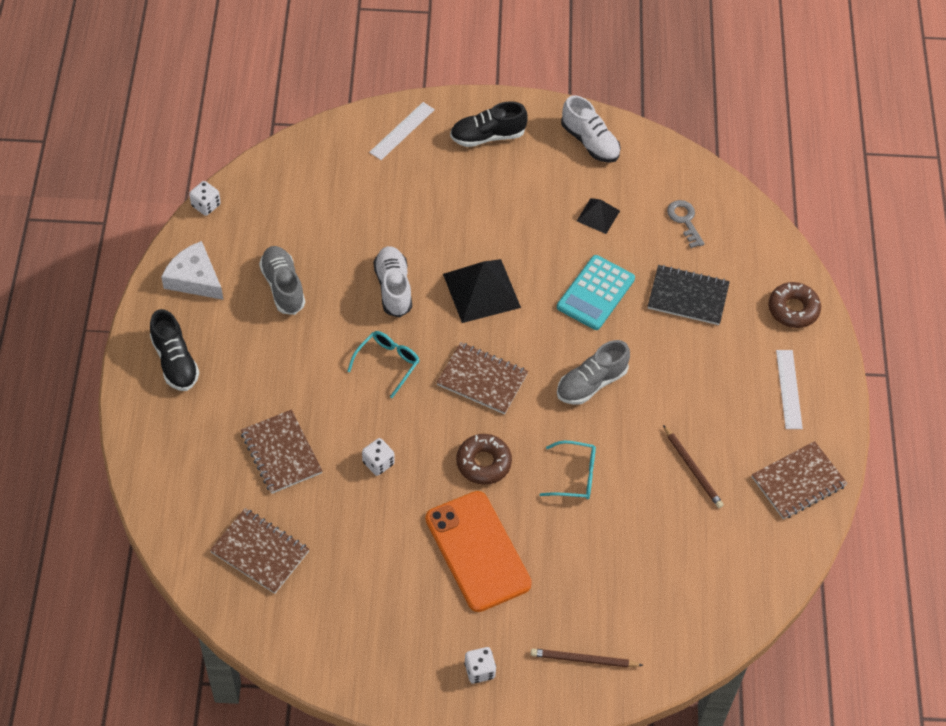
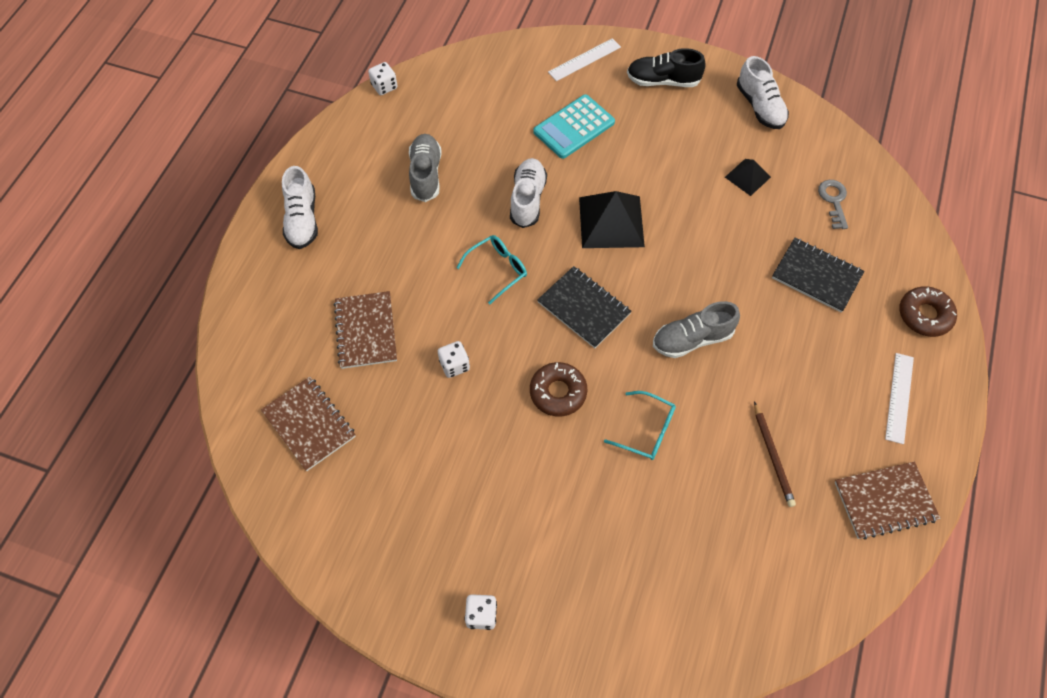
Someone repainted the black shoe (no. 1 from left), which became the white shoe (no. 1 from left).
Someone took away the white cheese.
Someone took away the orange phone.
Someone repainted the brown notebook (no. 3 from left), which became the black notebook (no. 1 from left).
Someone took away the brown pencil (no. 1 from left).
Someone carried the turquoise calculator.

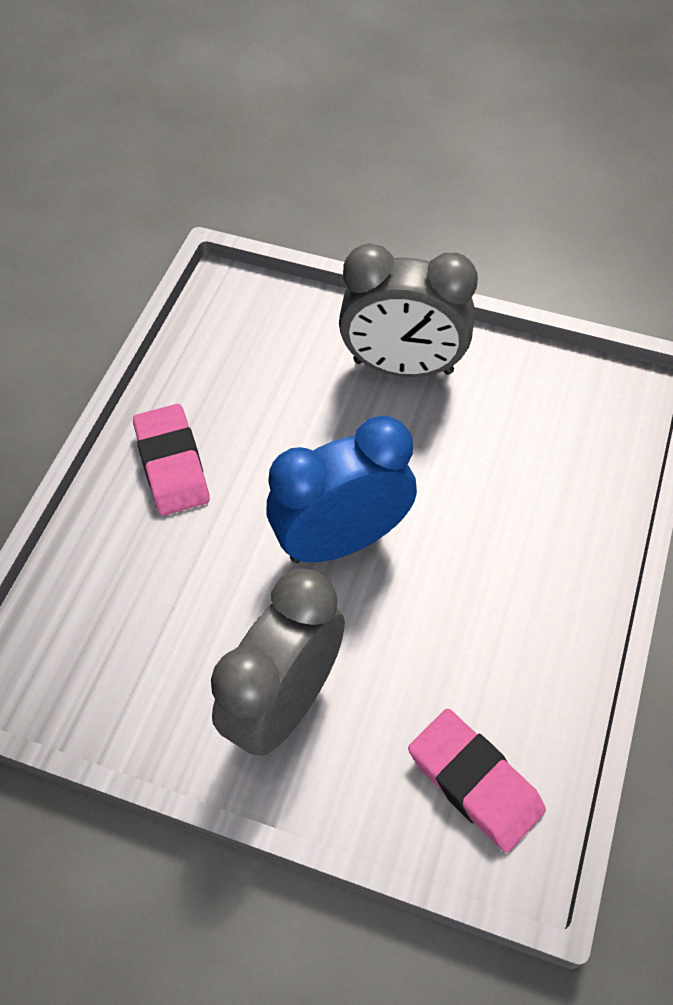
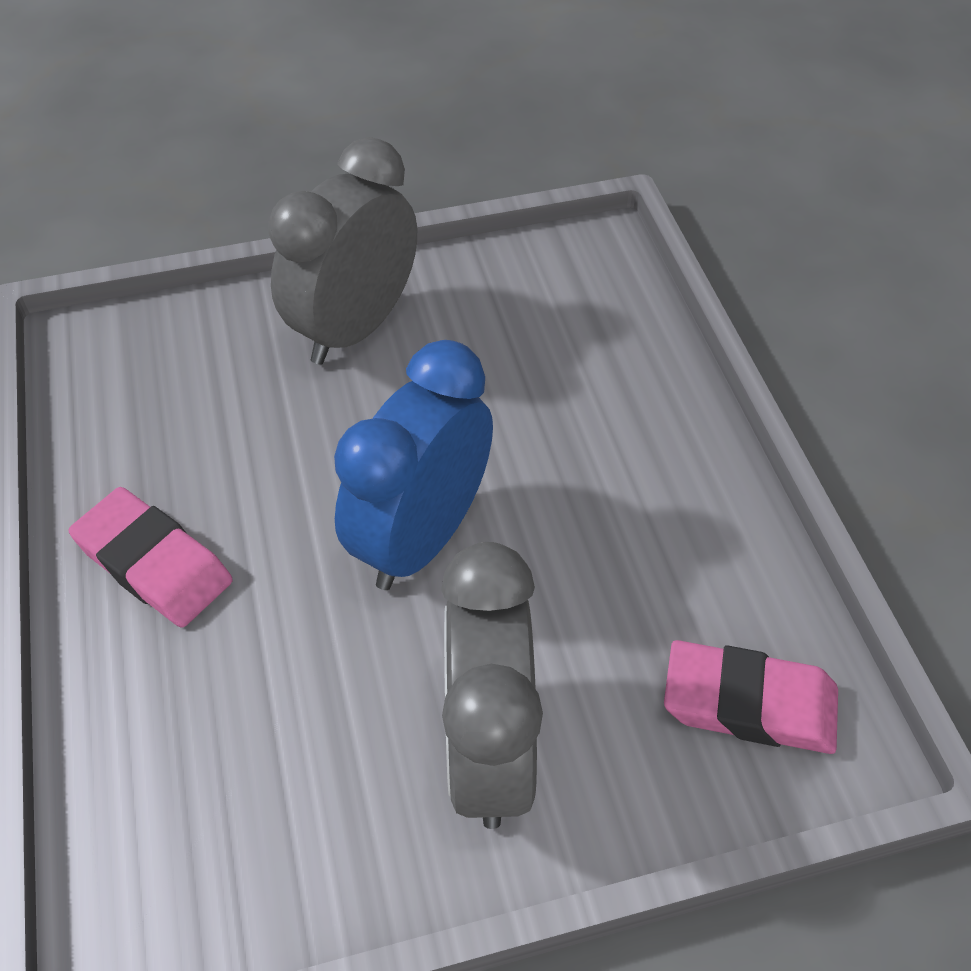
Someone rotated the grey clock (no. 2 from left in the first image) by 150 degrees clockwise.

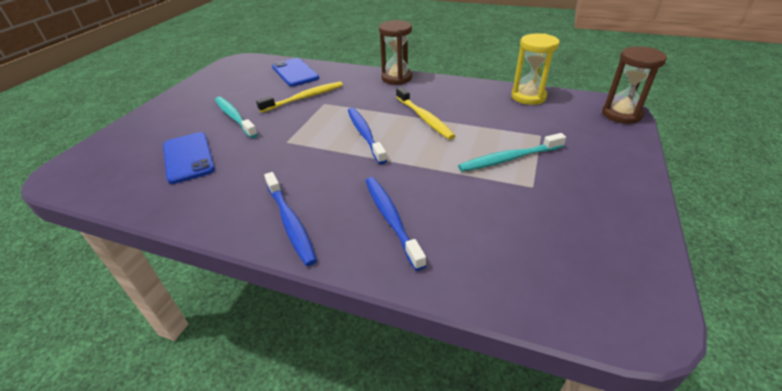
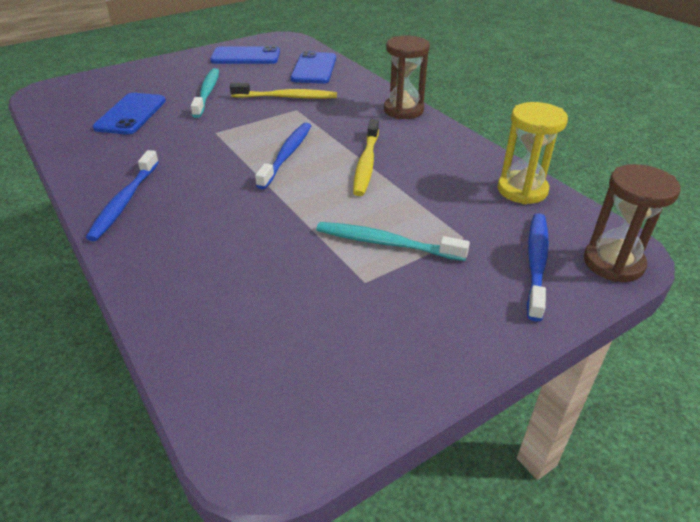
Someone carried the blue toothbrush (no. 3 from left).
Someone put down the blue phone (no. 2 from left).

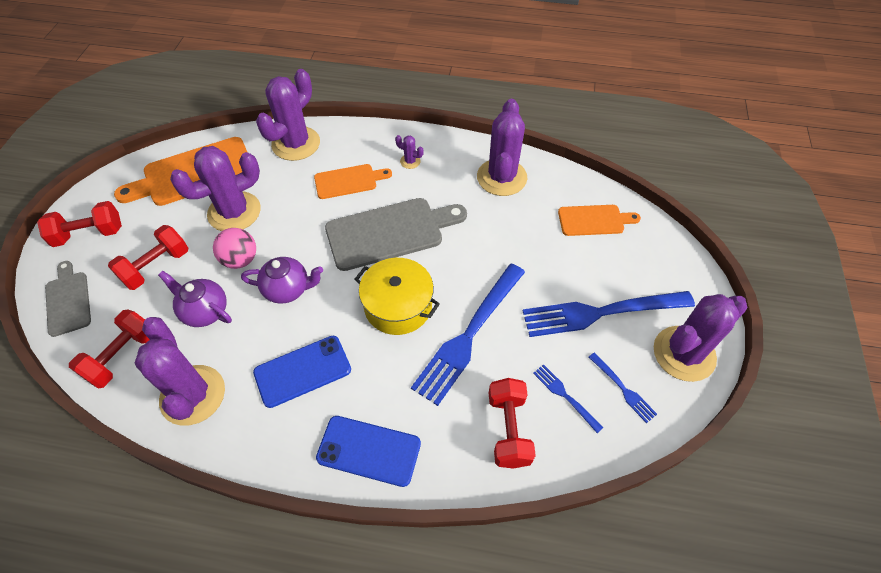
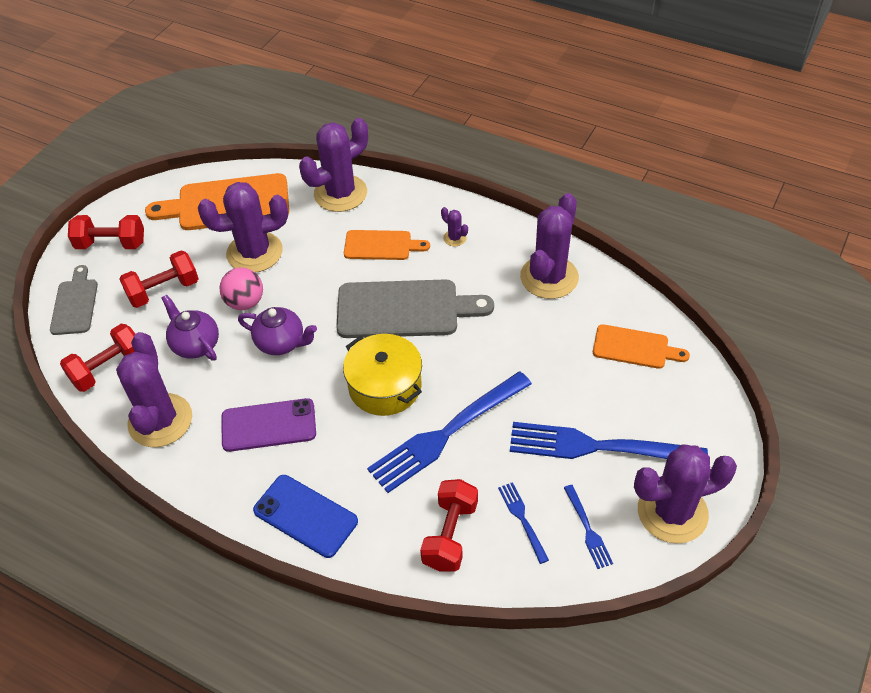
Someone repainted the blue phone (no. 1 from left), which became the purple phone.

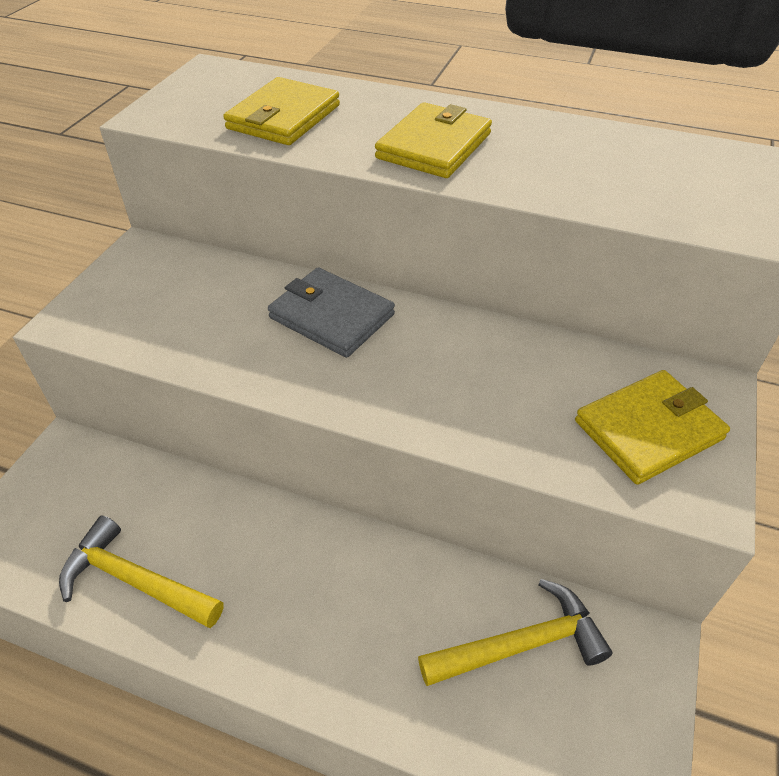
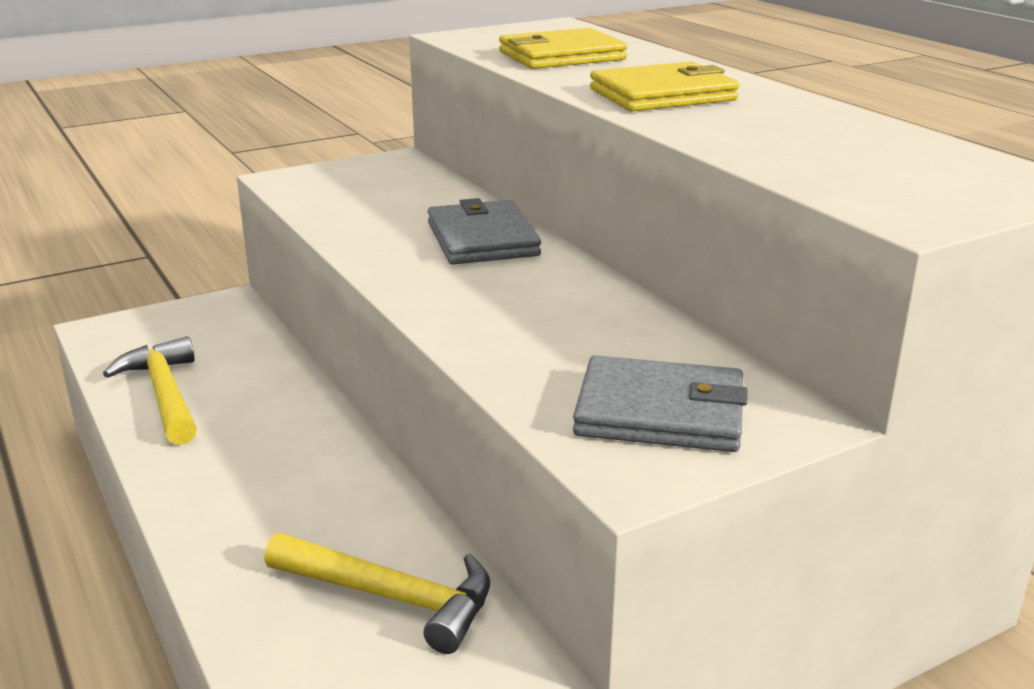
Someone repainted the yellow wallet (no. 3 from left), which became the grey wallet (no. 2 from left).

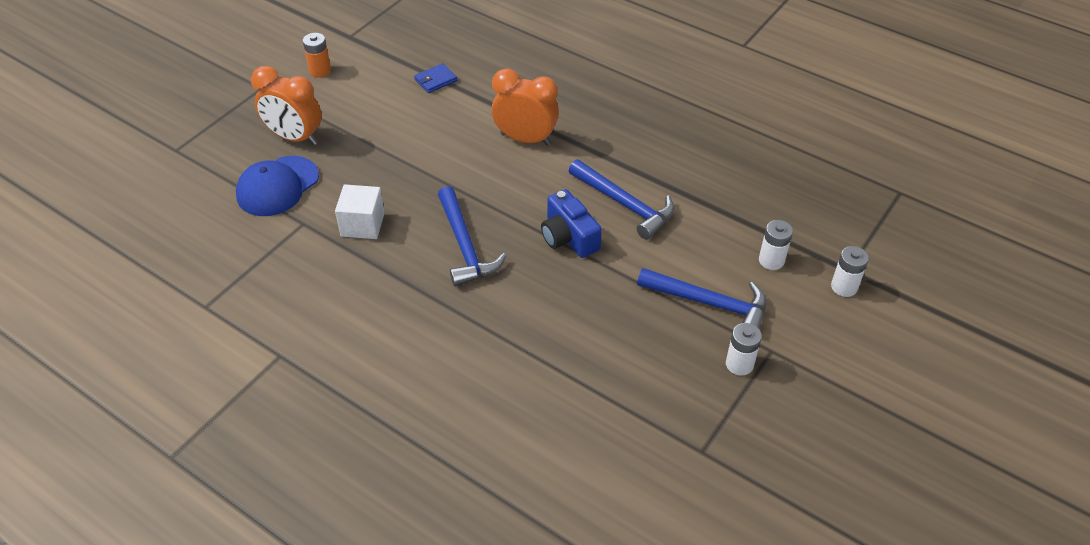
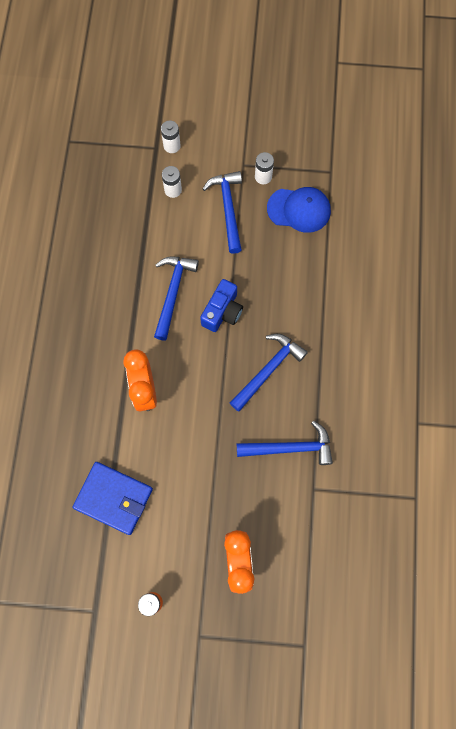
Someone carried the blue cap.
Someone swapped the white cube for the blue hammer (no. 4 from left).
Someone scaled the blue wallet by 2.06.

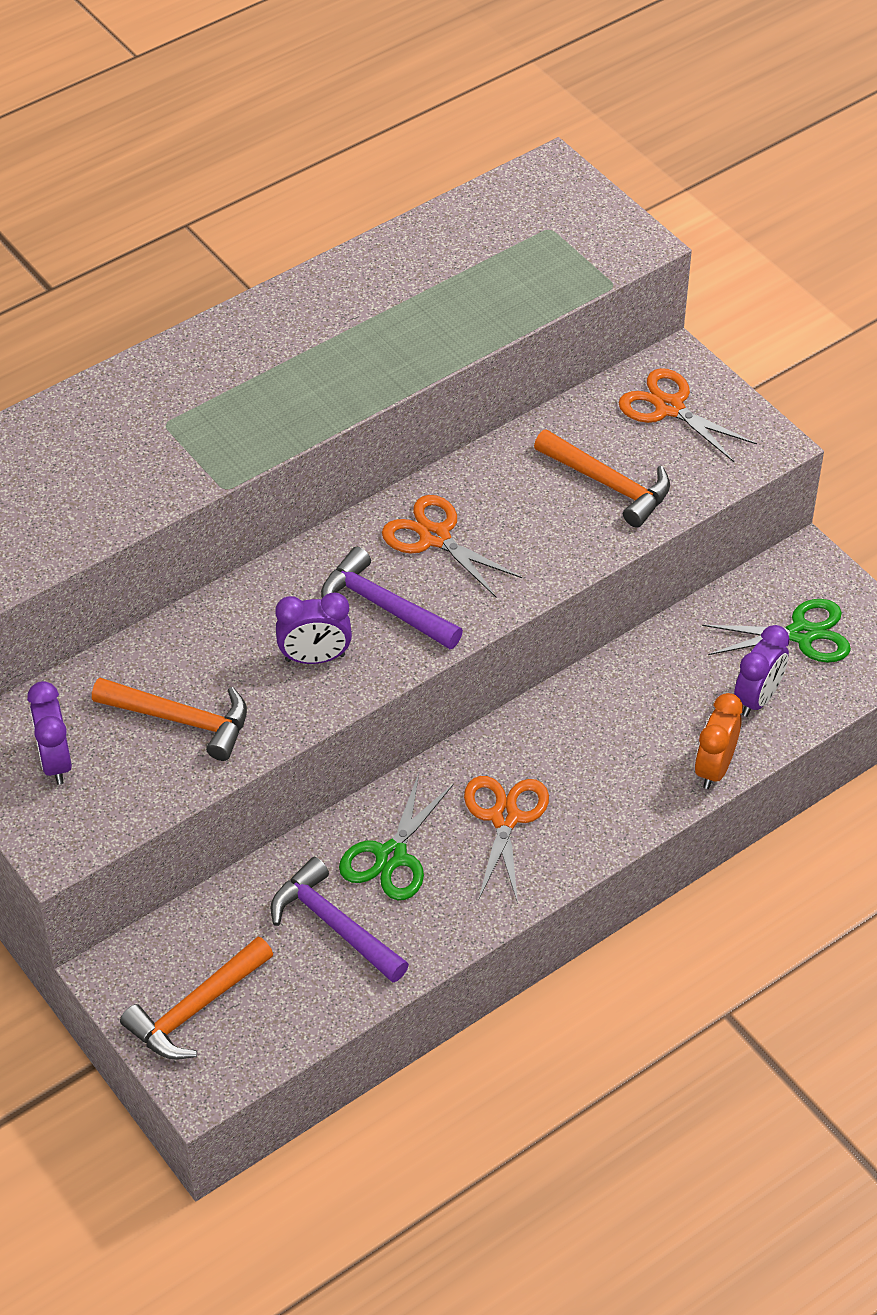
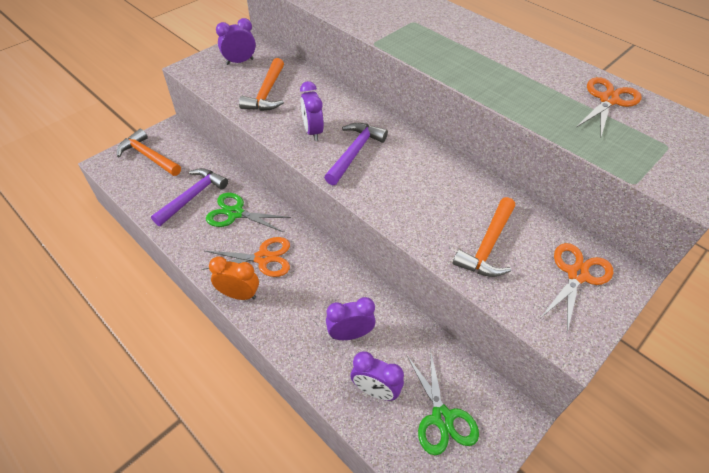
Someone carried the orange scissors (no. 1 from left in the first image).
Someone carried the orange clock.
Someone put down the purple clock (no. 3 from left).

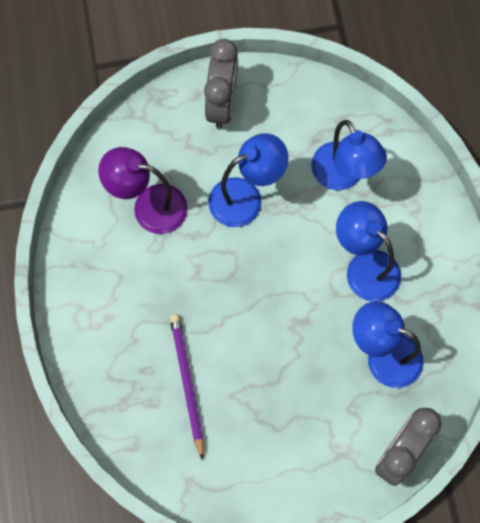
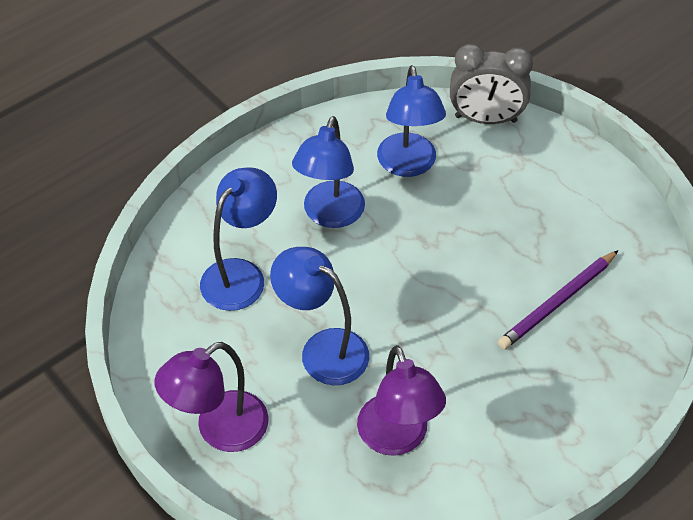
Someone swapped the grey clock (no. 1 from left) for the purple lamp (no. 1 from left).

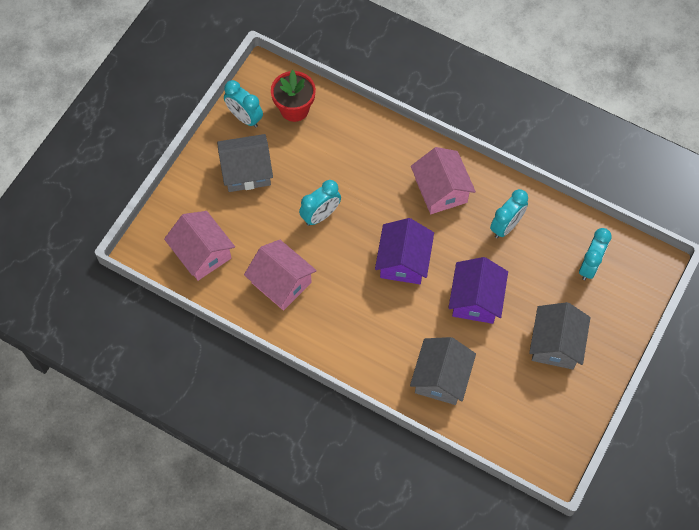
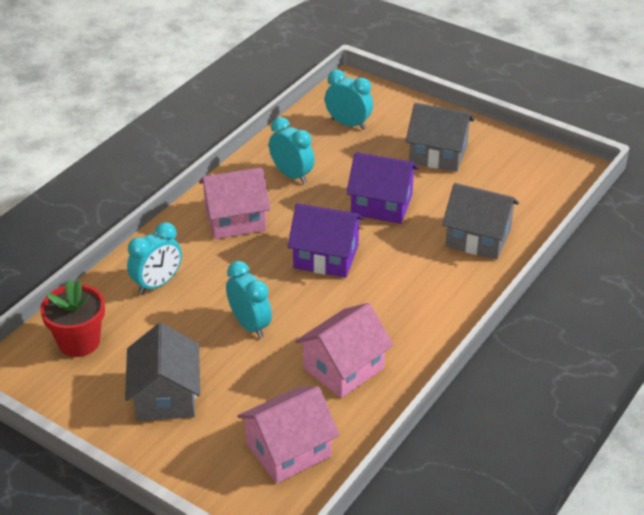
Someone carried the turquoise clock (no. 1 from left).

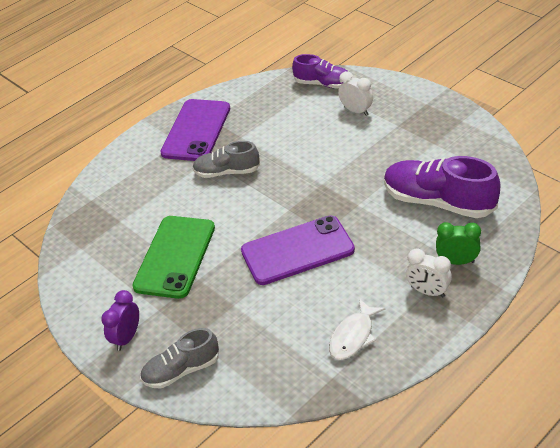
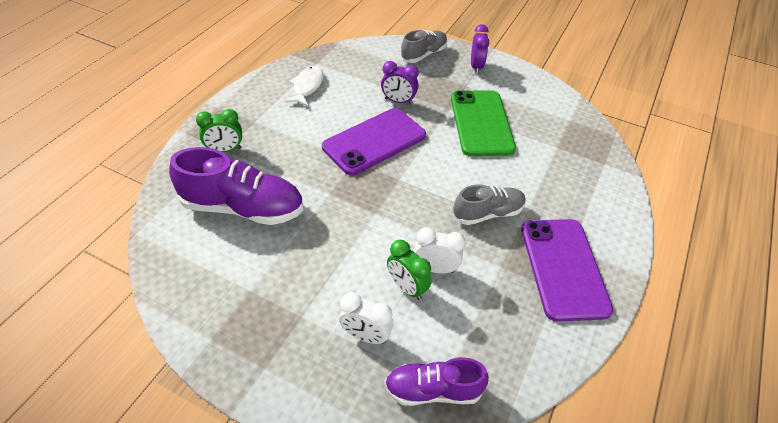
Someone carried the white clock (no. 2 from left).
Someone put down the purple clock (no. 1 from left).
Someone put down the green clock (no. 2 from left).

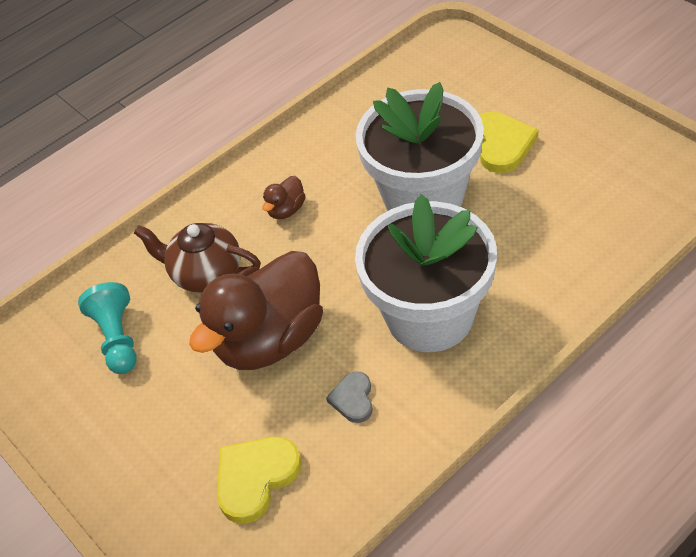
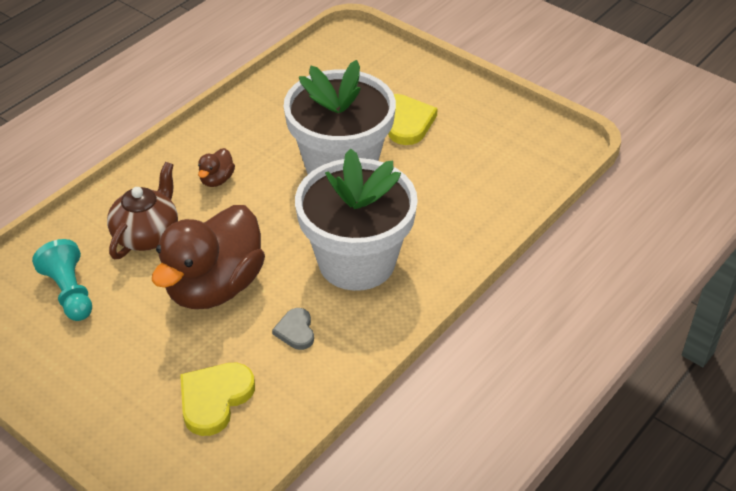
Someone rotated the brown teapot by 105 degrees clockwise.

